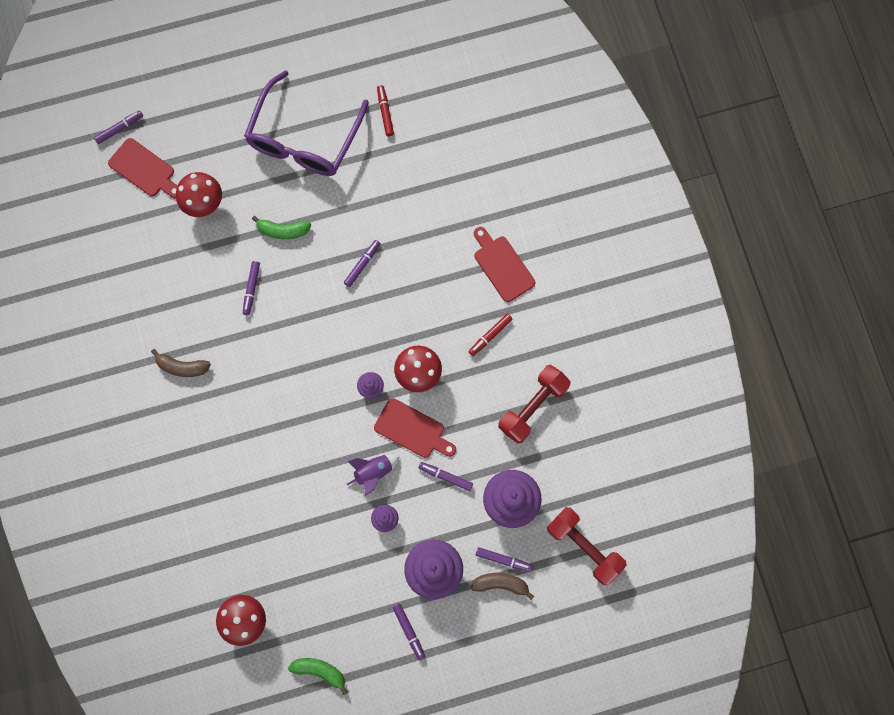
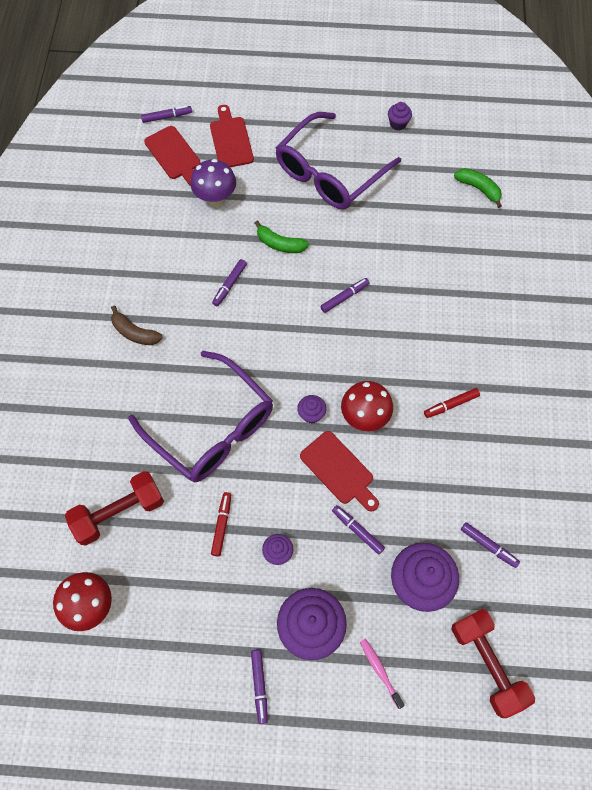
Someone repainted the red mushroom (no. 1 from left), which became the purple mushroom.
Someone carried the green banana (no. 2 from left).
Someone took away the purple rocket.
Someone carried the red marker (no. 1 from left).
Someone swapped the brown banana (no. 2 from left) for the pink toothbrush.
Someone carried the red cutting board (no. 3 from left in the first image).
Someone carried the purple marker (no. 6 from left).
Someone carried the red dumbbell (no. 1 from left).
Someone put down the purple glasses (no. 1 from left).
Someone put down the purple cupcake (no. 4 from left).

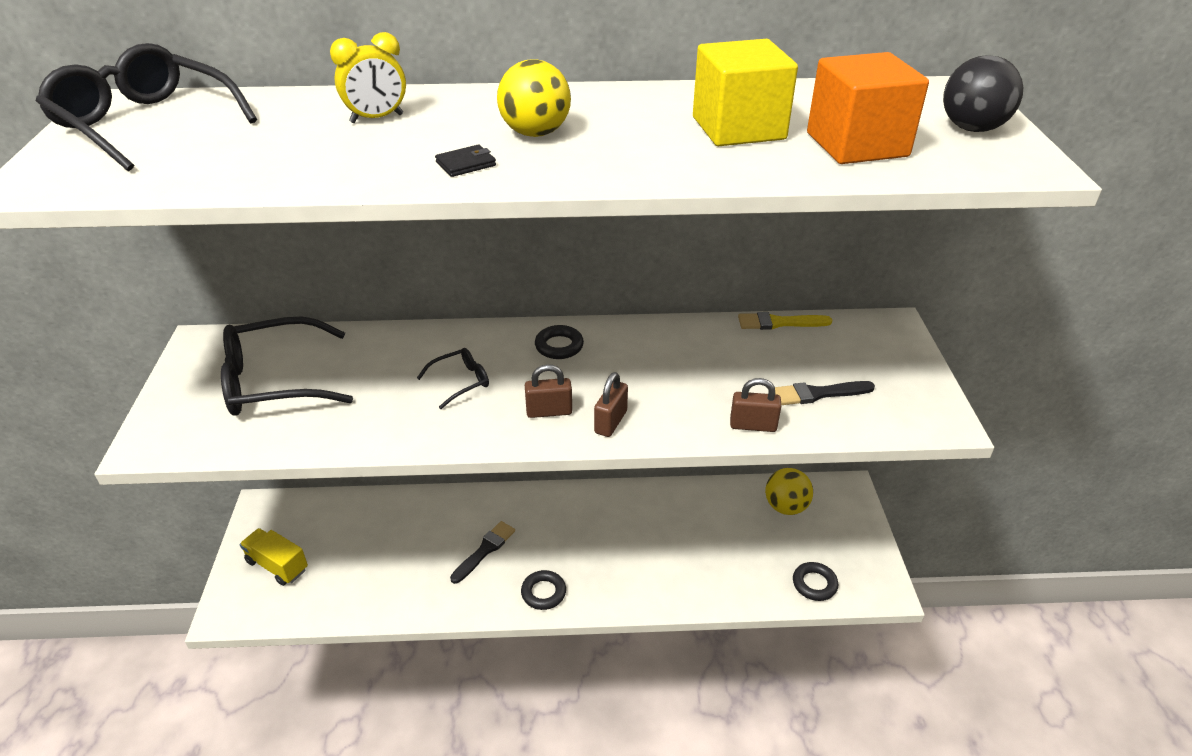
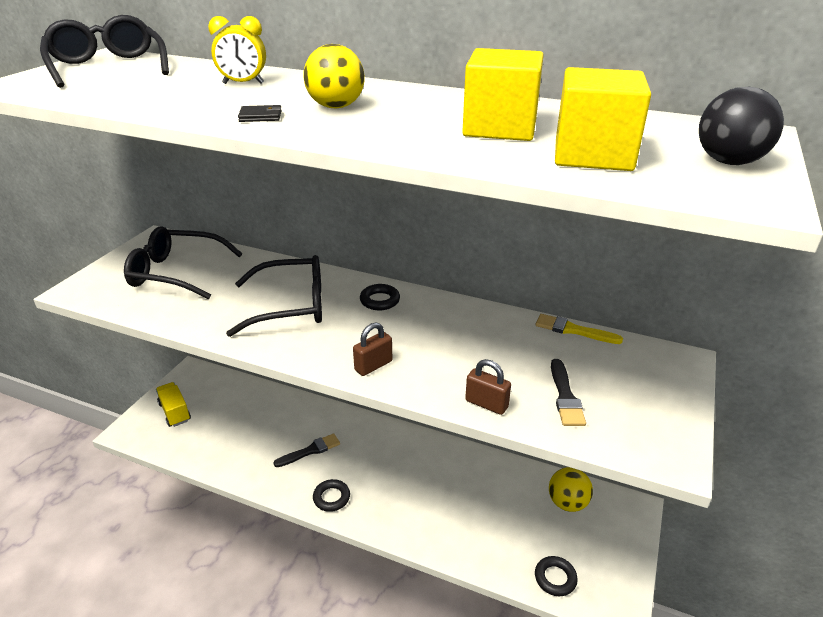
Someone scaled the black glasses (no. 3 from left) by 2.07.
Someone took away the brown padlock (no. 1 from left).
Someone rotated the black brush (no. 2 from left) by 105 degrees counterclockwise.
Someone repainted the orange cube, which became the yellow cube (no. 2 from left).

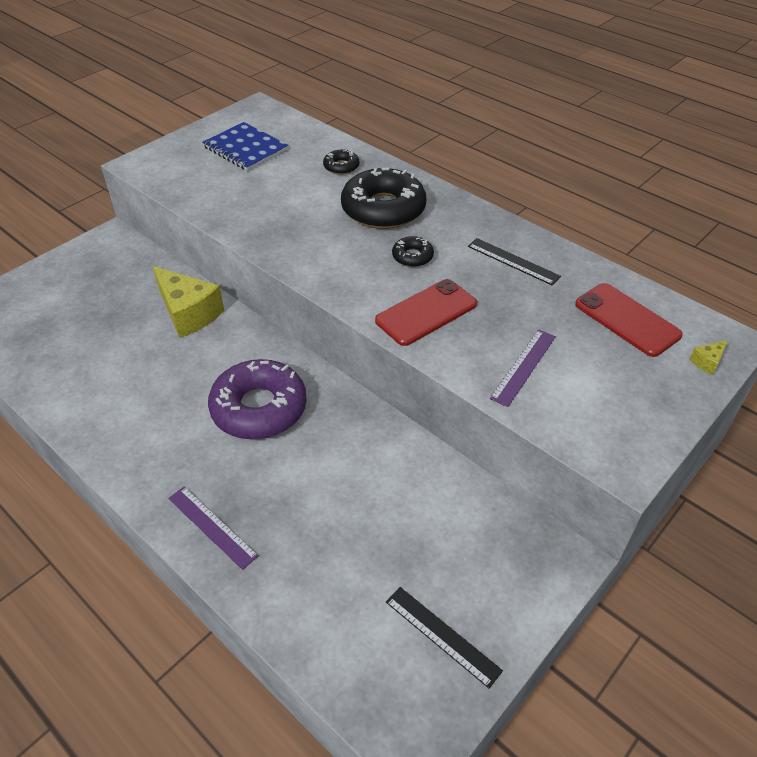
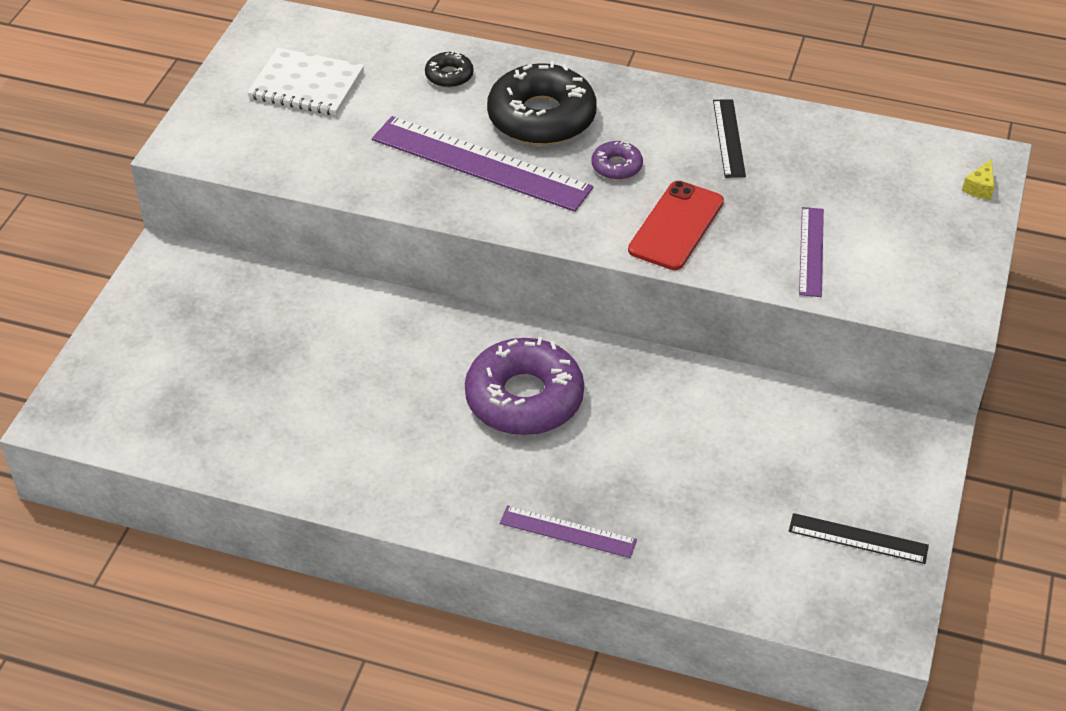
Someone took away the yellow cheese (no. 1 from left).
Someone repainted the blue notebook, which became the white notebook.
Someone repainted the black donut (no. 3 from left), which became the purple donut (no. 2 from left).
Someone rotated the black ruler (no. 2 from left in the first image) by 75 degrees clockwise.
Someone took away the red phone (no. 2 from left).
Someone put down the purple ruler (no. 1 from left).

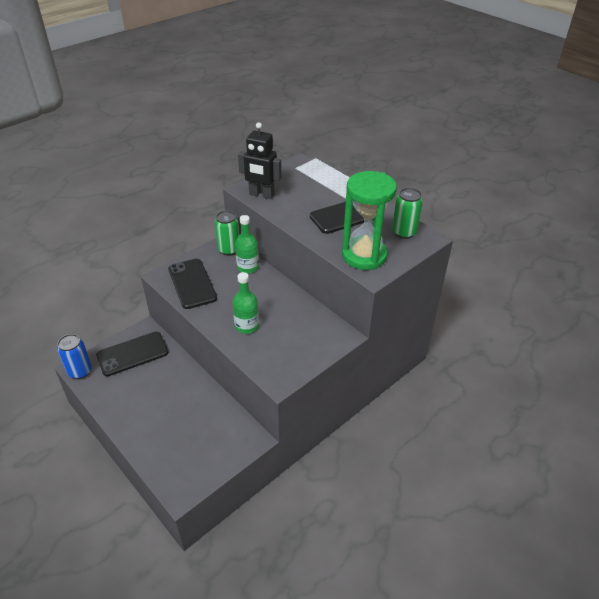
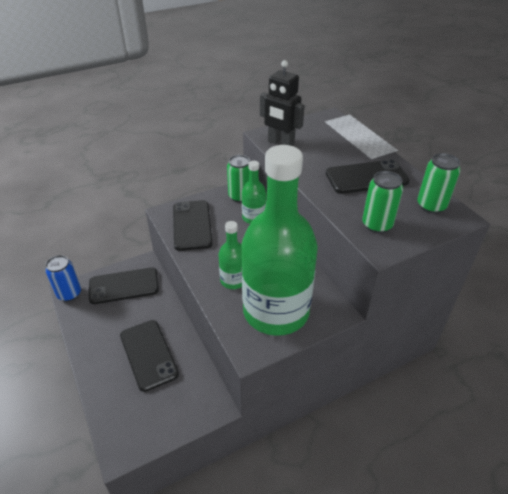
Someone swapped the green hourglass for the green can (no. 2 from left).
Someone put down the black phone (no. 2 from left).
Someone put down the green bottle (no. 3 from left).

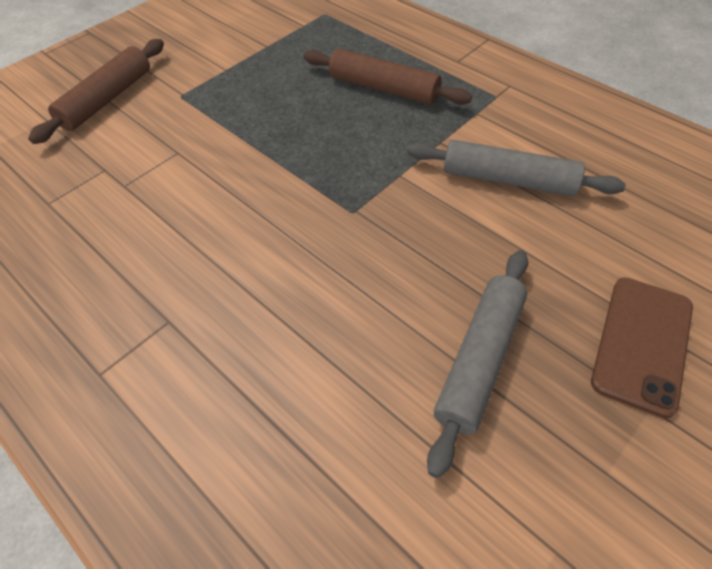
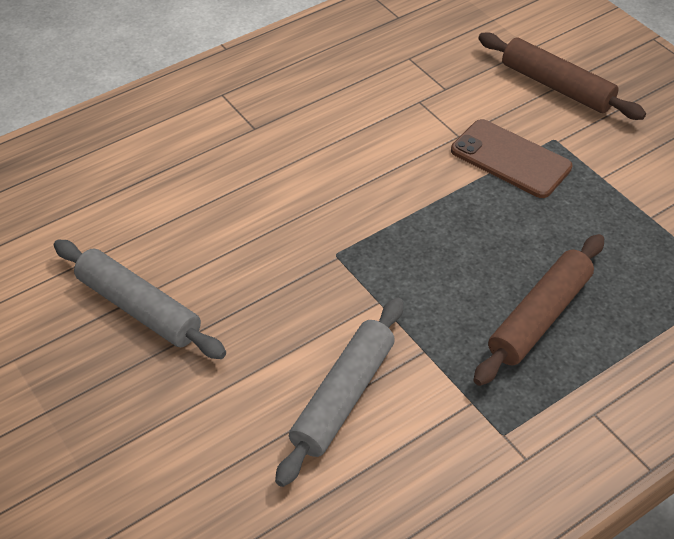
Someone carried the brown phone.

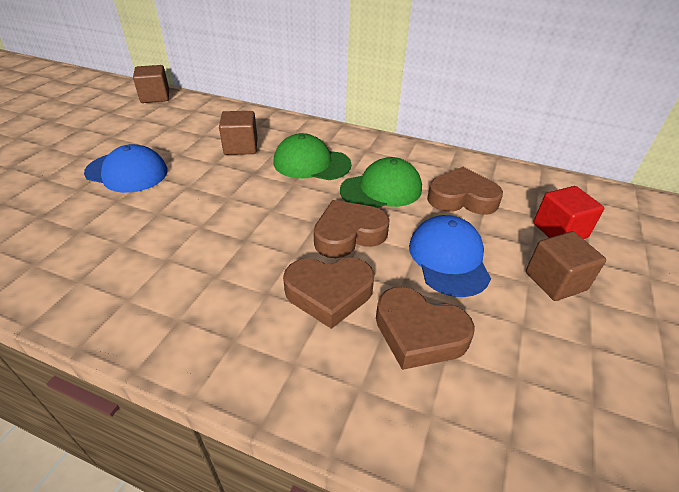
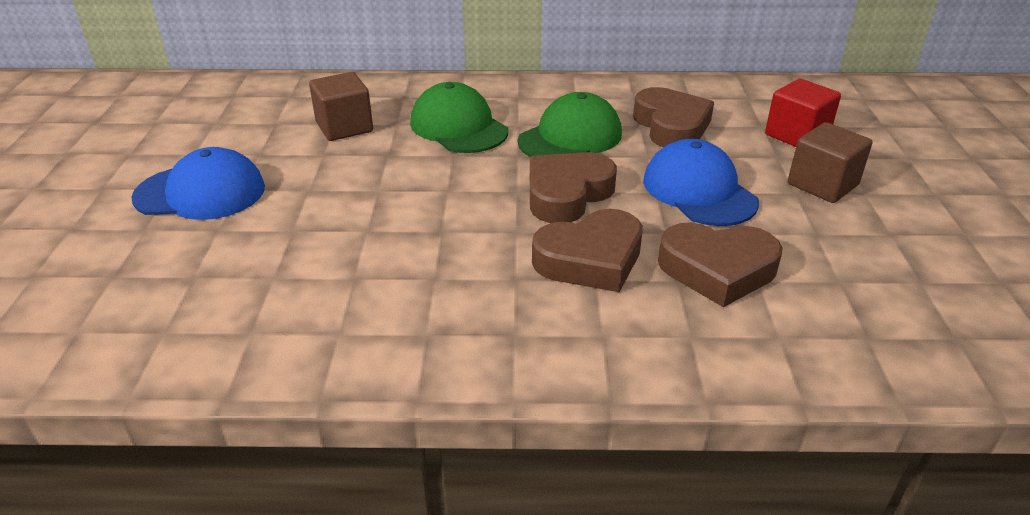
Someone took away the brown cube (no. 1 from left).
Someone rotated the green cap (no. 1 from left) by 60 degrees clockwise.
Someone rotated the brown heart (no. 4 from left in the first image) by 90 degrees clockwise.

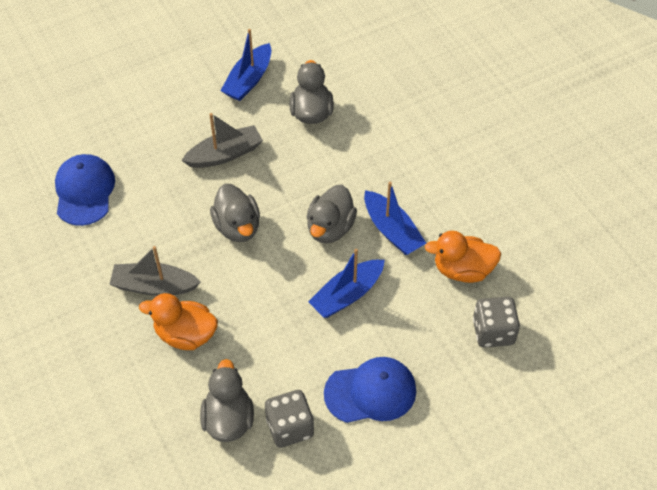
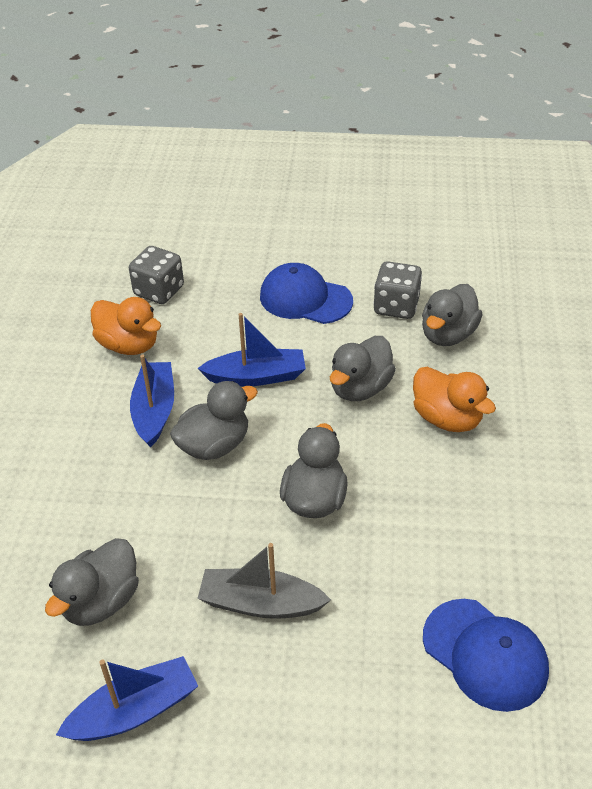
Someone rotated the blue cap (no. 1 from left in the first image) by 75 degrees counterclockwise.
Someone took away the grey boat (no. 1 from left).
Someone put down the grey duck (no. 4 from left).

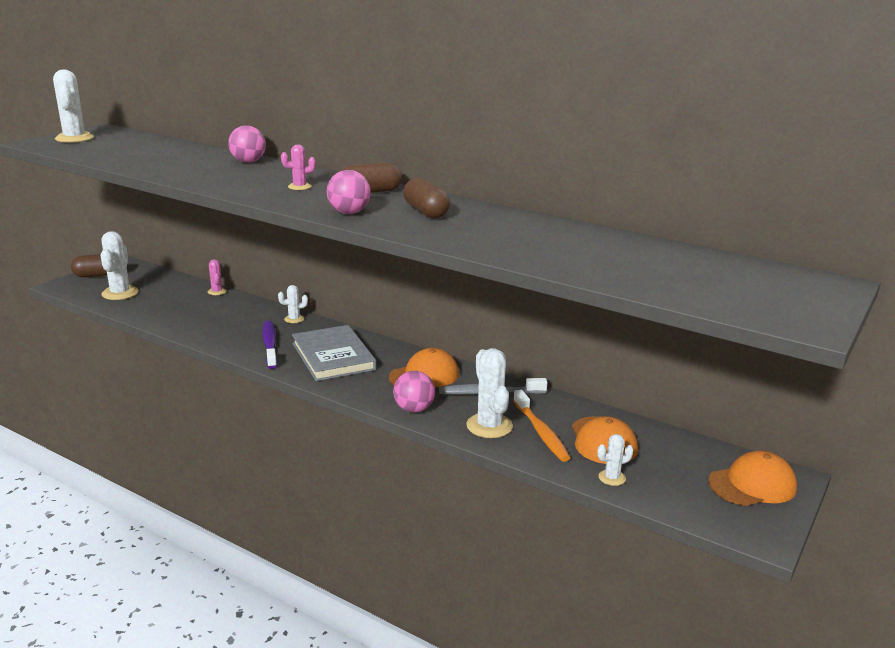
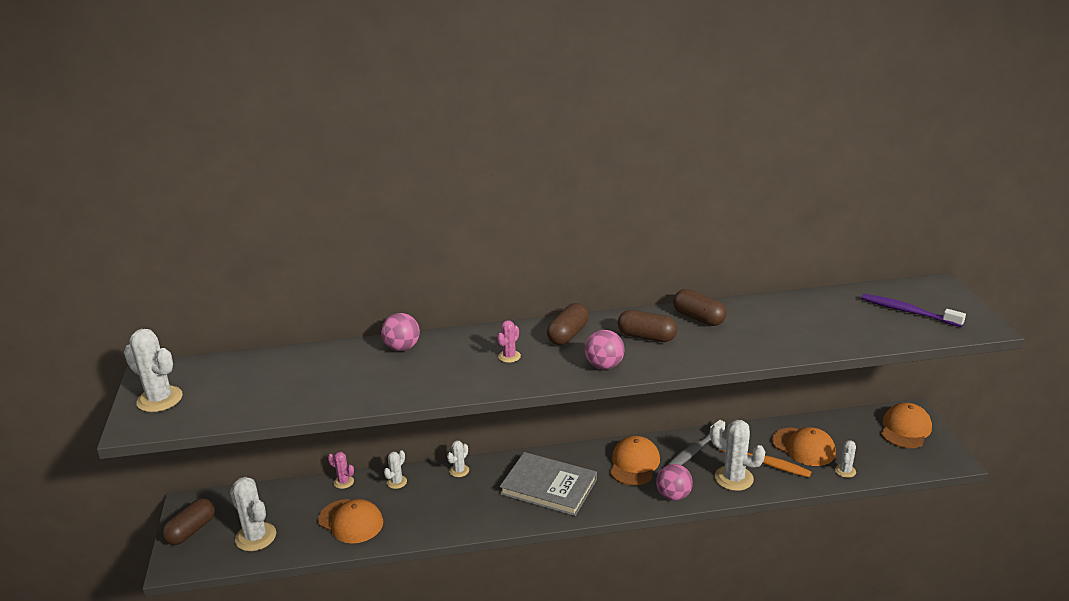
Someone carried the purple toothbrush.
Someone put down the orange cap (no. 1 from left).
Someone put down the white cactus (no. 3 from left).
Someone put down the brown capsule (no. 4 from left).

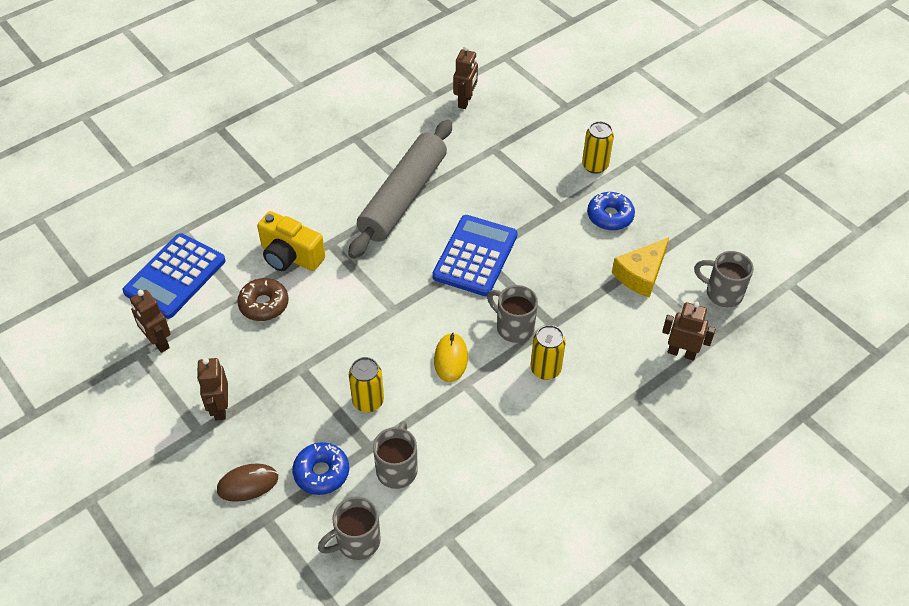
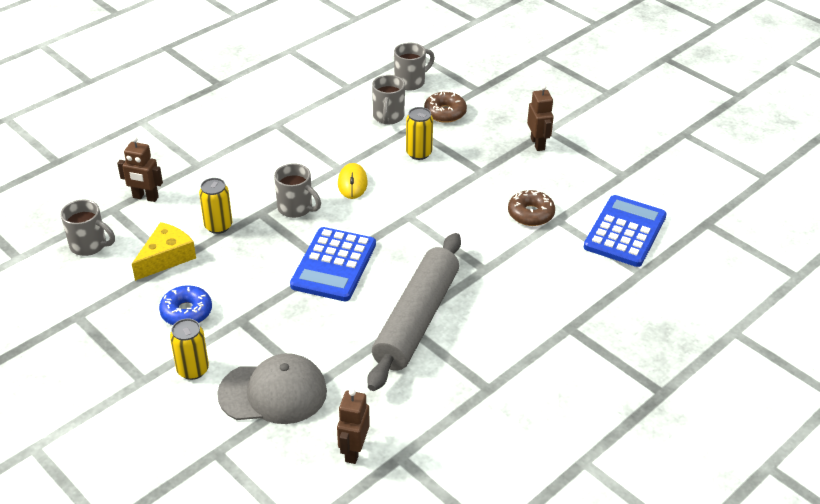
Someone took away the brown robot (no. 1 from left).
Someone took away the brown mouse.
Someone took away the yellow camera.
Someone repainted the blue donut (no. 1 from left), which became the brown donut (no. 1 from left).
Someone carried the yellow can (no. 2 from left).
Someone put down the grey cap.

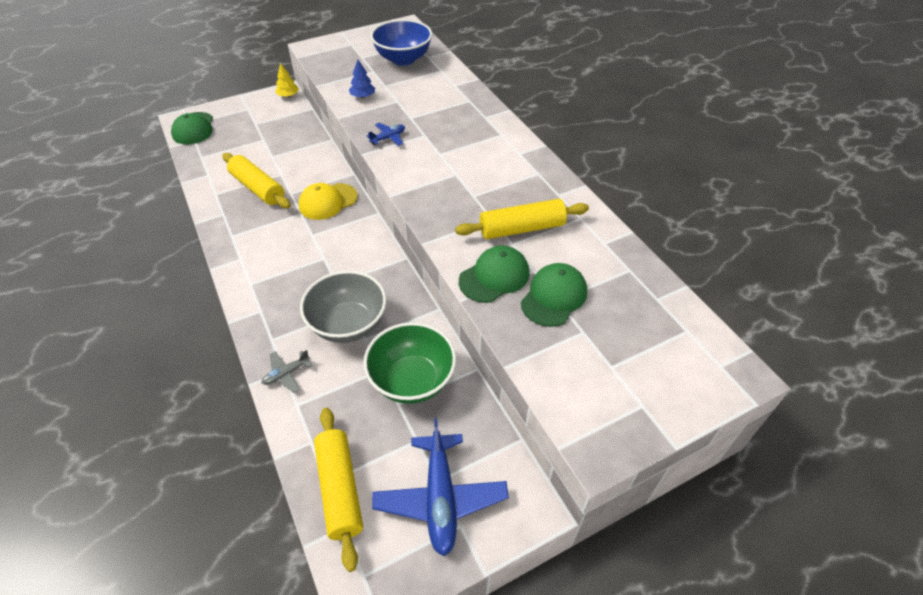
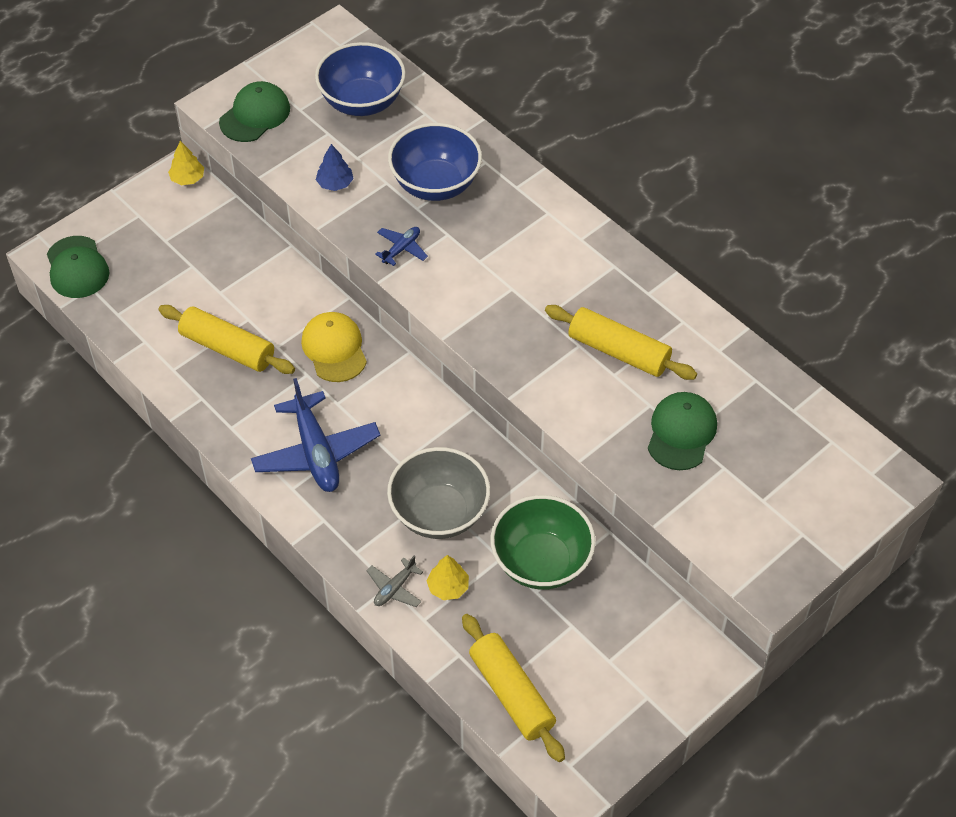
Someone rotated the yellow cap by 120 degrees clockwise.
Someone carried the blue plane (no. 2 from left in the first image).
Someone rotated the yellow rolling pin (no. 3 from left) by 60 degrees clockwise.
Someone carried the green cap (no. 2 from left).
Someone put down the blue bowl (no. 2 from left).
Someone put down the yellow tree (no. 2 from left).

